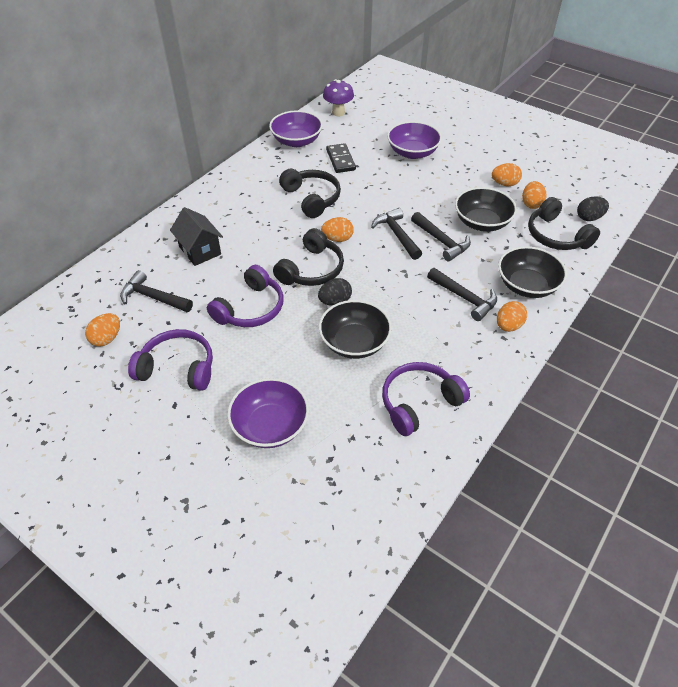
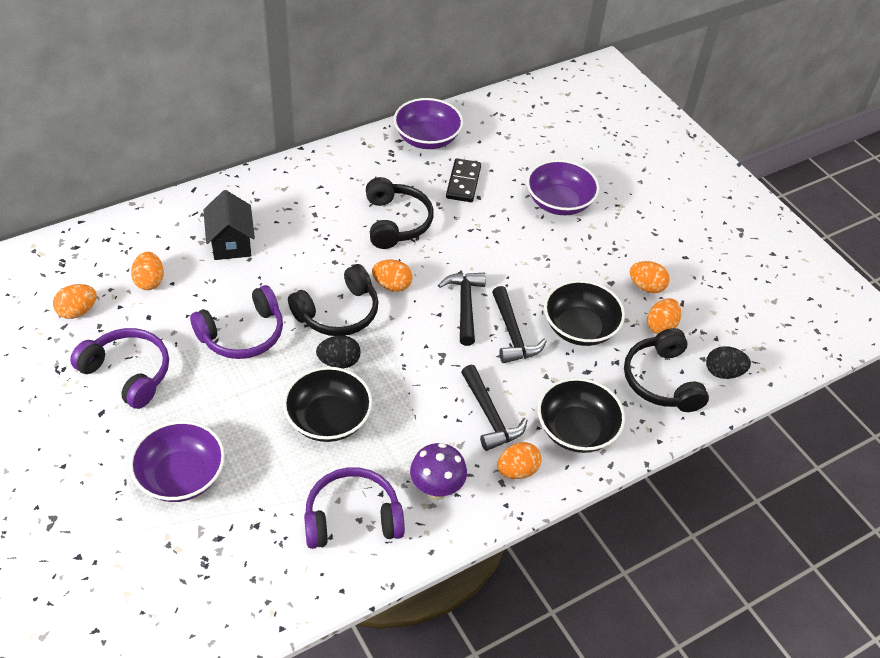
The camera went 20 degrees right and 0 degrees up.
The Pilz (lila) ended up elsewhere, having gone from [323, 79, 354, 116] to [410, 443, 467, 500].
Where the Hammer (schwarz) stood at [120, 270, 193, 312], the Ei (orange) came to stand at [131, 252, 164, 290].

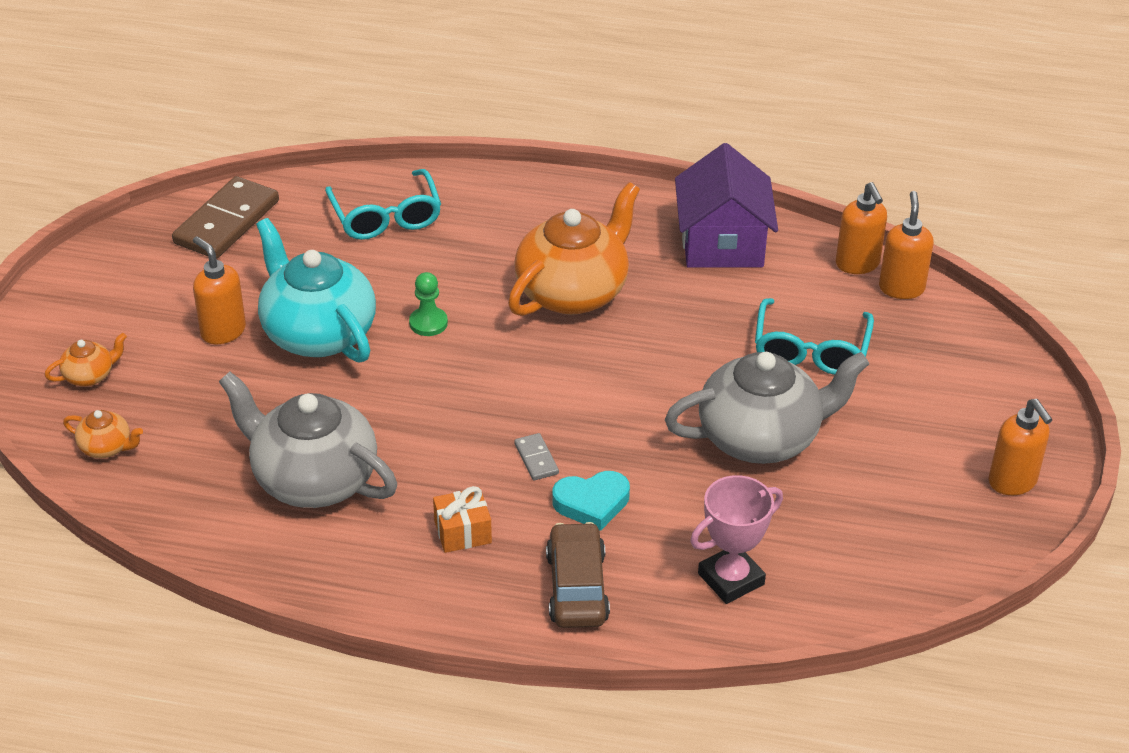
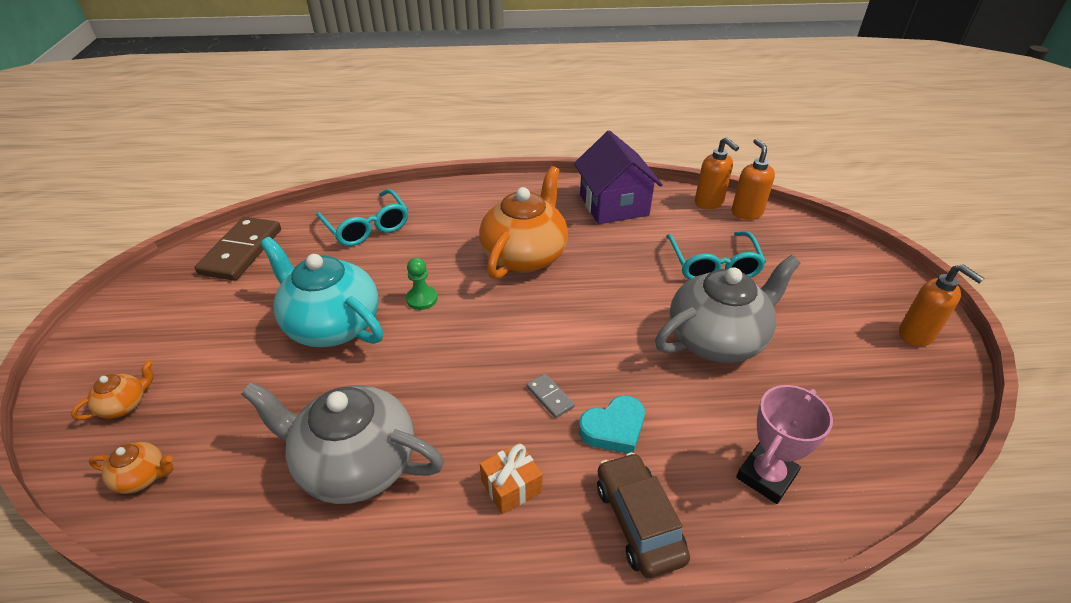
The camera went 15 degrees left and 0 degrees up.
The second view lost the Seifenspender (orange) at [193, 236, 246, 344].

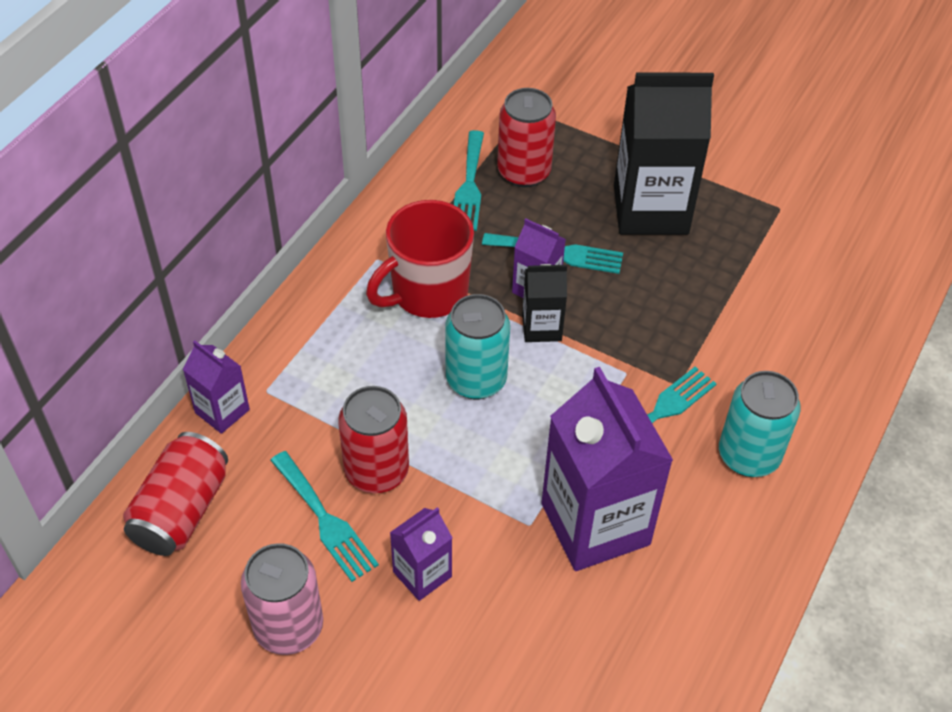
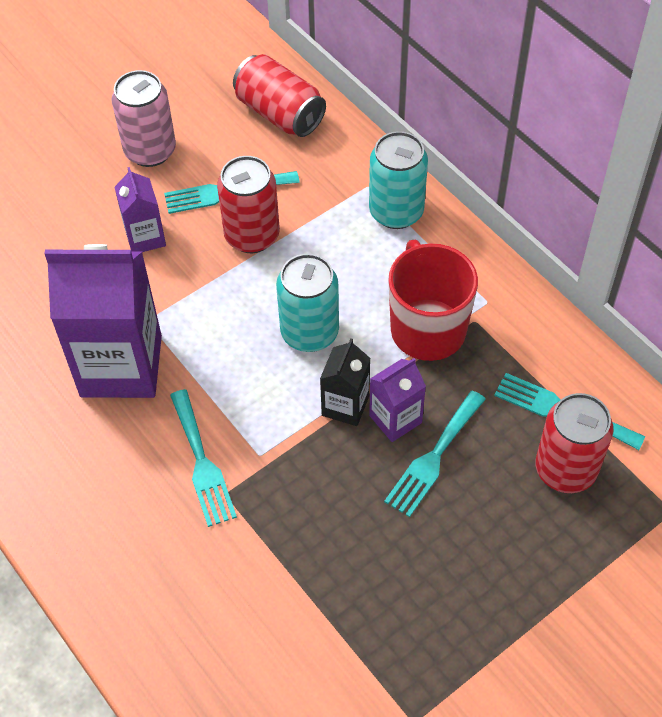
The camera went 115 degrees right and 5 degrees up.
The second view lost the Getränkekarton (schwarz) at [614, 72, 714, 235].
The second view lost the Getränkekarton (lila) at [183, 340, 250, 434].
The Dose (türkis) ended up elsewhere, having gone from [719, 371, 801, 477] to [369, 131, 428, 229].

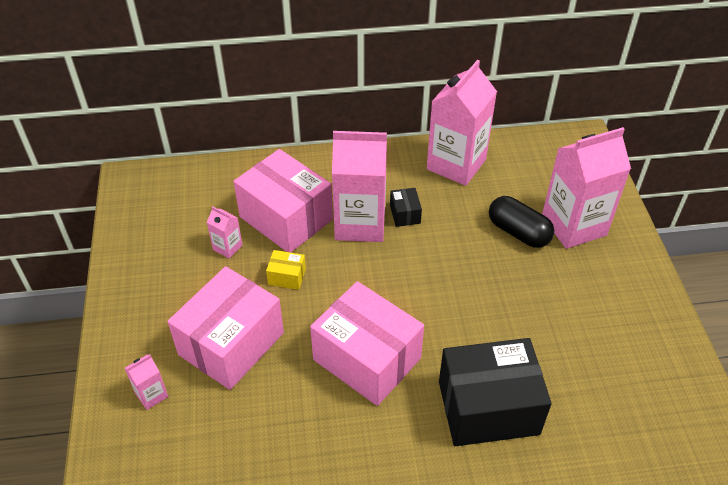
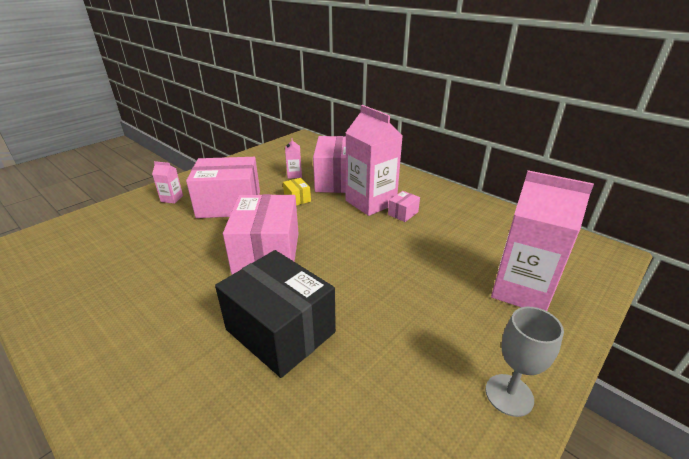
The camera went 50 degrees right and 15 degrees down.
The second view lost the Getränkekarton (rosa) at [427, 60, 497, 186].
What was the Schachtel (schwarz) at [390, 188, 422, 227] turned into the Schachtel (rosa) at [388, 191, 420, 222].
The second view lost the Kapsel (schwarz) at [489, 196, 555, 248].
The second view gained the Kelch (grau) at [486, 307, 564, 417].

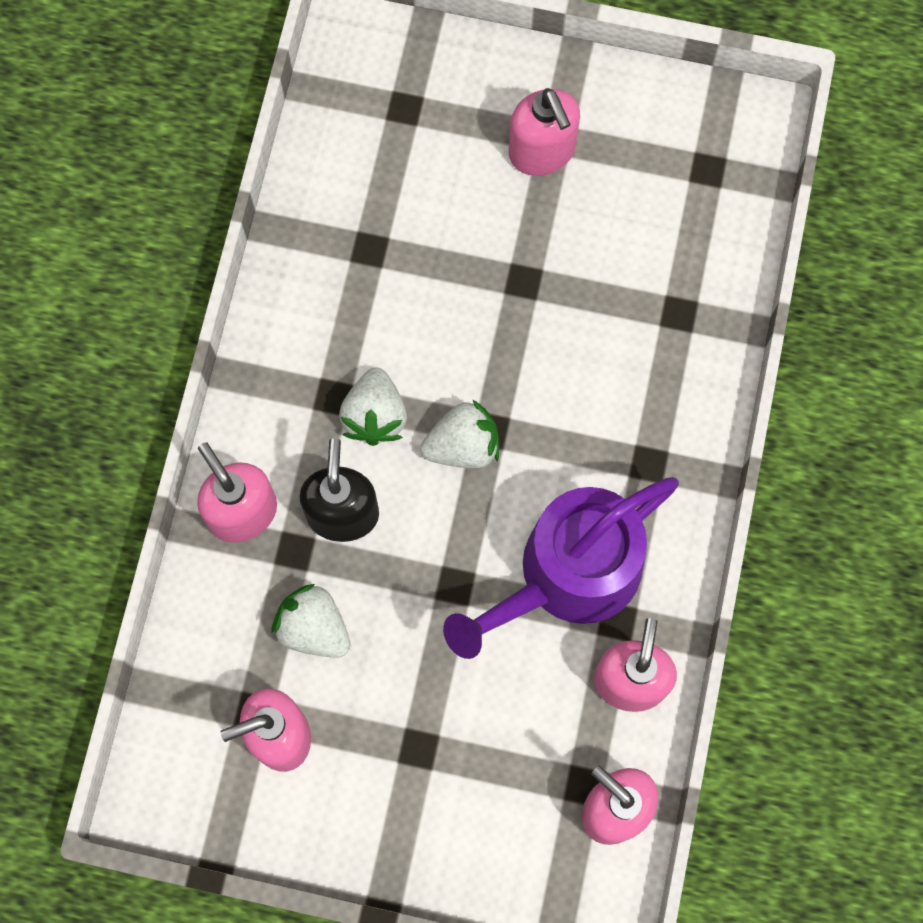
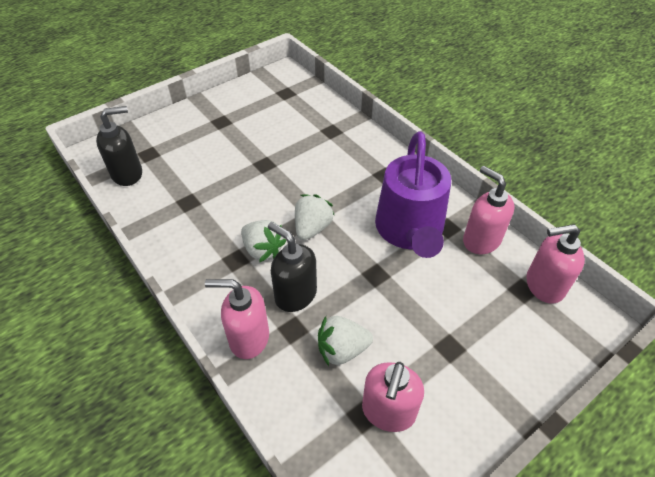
The camera went 50 degrees left and 25 degrees down.
The second view lost the Seifenspender (rosa) at [509, 88, 580, 176].
The second view gained the Seifenspender (schwarz) at [96, 106, 142, 186].

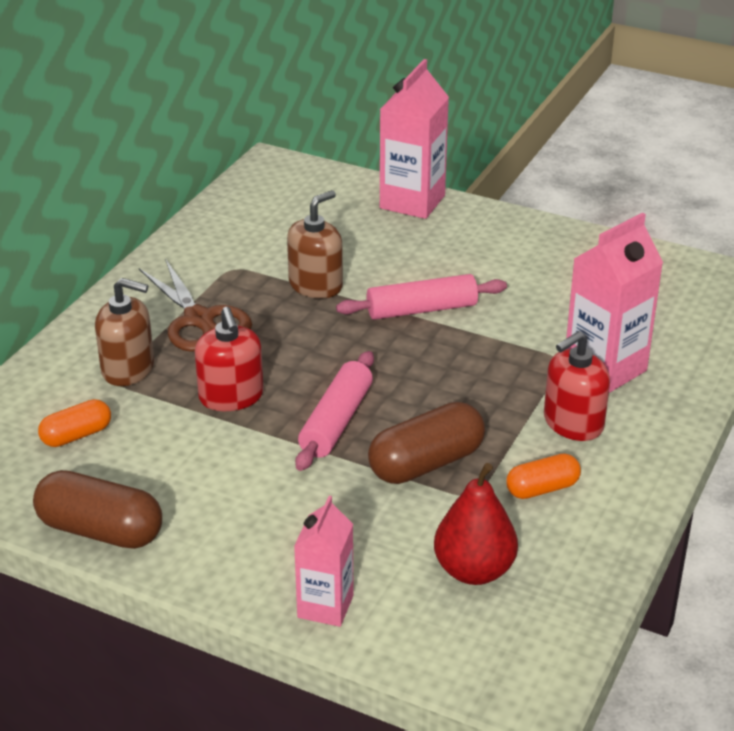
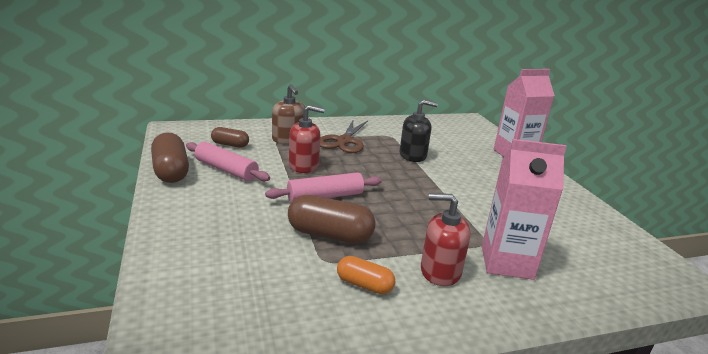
The camera went 45 degrees right and 10 degrees down.
What was the Seifenspender (braun) at [287, 190, 343, 299] turned into the Seifenspender (schwarz) at [400, 100, 438, 162].
The Nudelholz (rosa) ended up elsewhere, having gone from [336, 274, 507, 320] to [186, 142, 270, 181].
The Seifenspender (rot) at [195, 307, 264, 411] ended up facing another way, 120 degrees counterclockwise from before.
What was the Kapsel (orange) at [38, 399, 111, 447] turned into the Kapsel (braun) at [211, 127, 249, 148].
The second view lost the Birne (rot) at [434, 463, 518, 585].
The second view lost the Getränkekarton (rosa) at [294, 496, 354, 627].

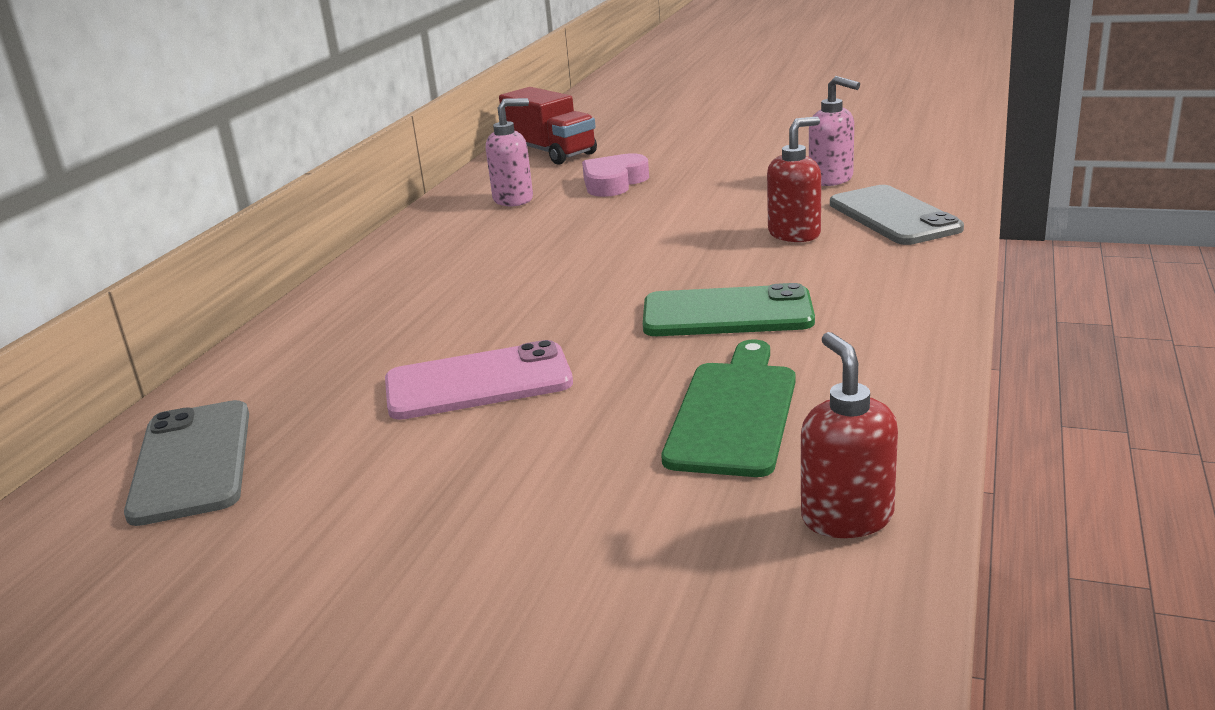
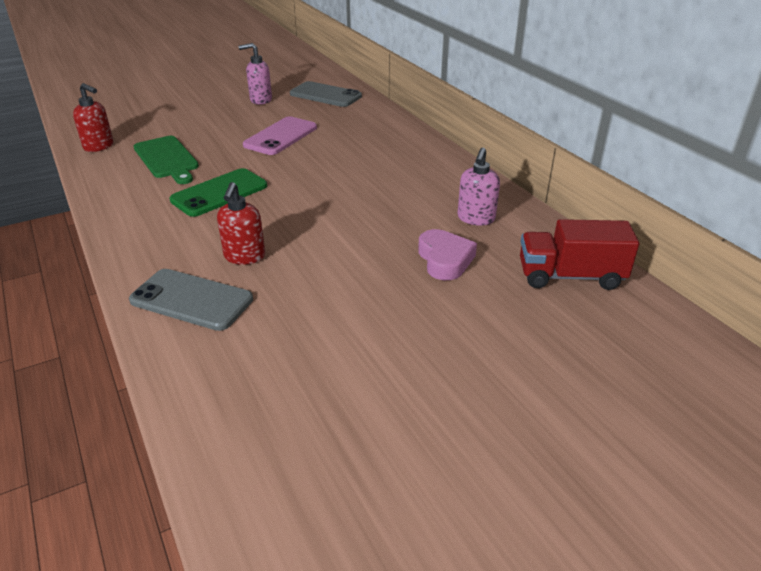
The camera went 130 degrees right and 10 degrees up.
The Seifenspender (rosa) ended up elsewhere, having gone from [809, 76, 860, 186] to [238, 43, 272, 105].

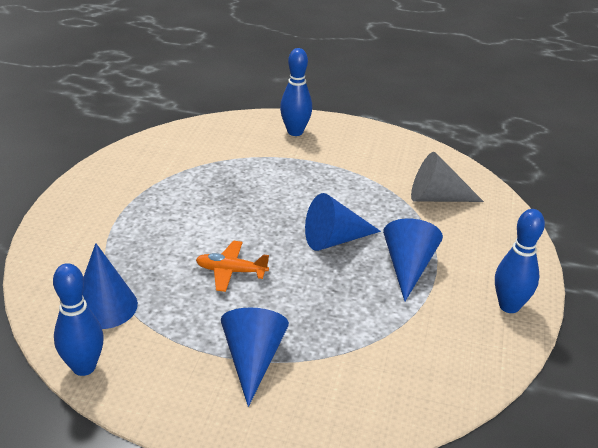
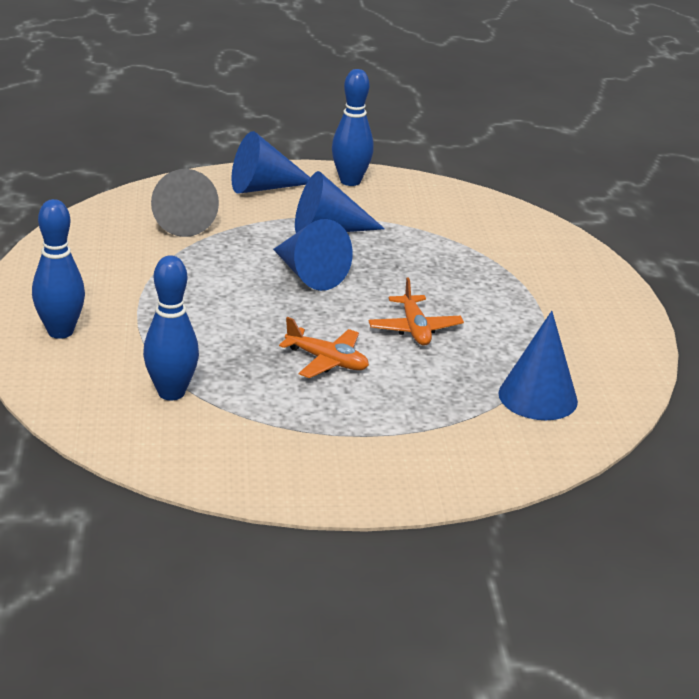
The camera went 110 degrees left and 5 degrees down.
The Bowlingkegel (blau) ended up elsewhere, having gone from [53, 263, 104, 376] to [143, 255, 199, 400].
The Kegel (blau) ended up elsewhere, having gone from [221, 308, 289, 407] to [231, 131, 310, 194].
The second view gained the Flugzeug (orange) at [279, 317, 369, 378].

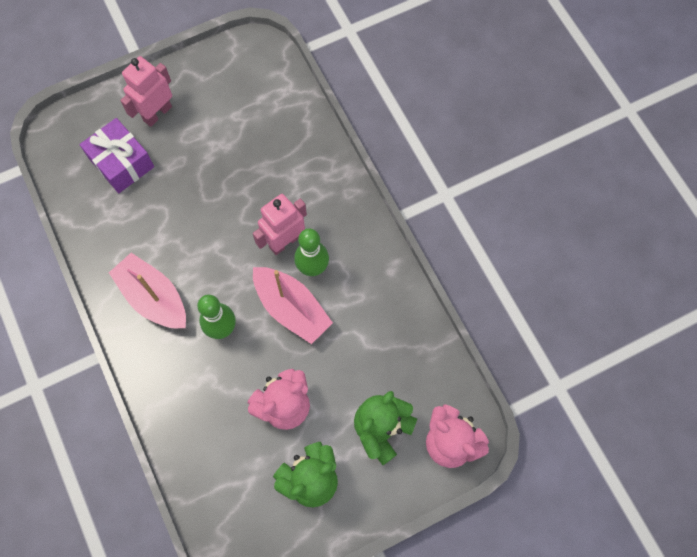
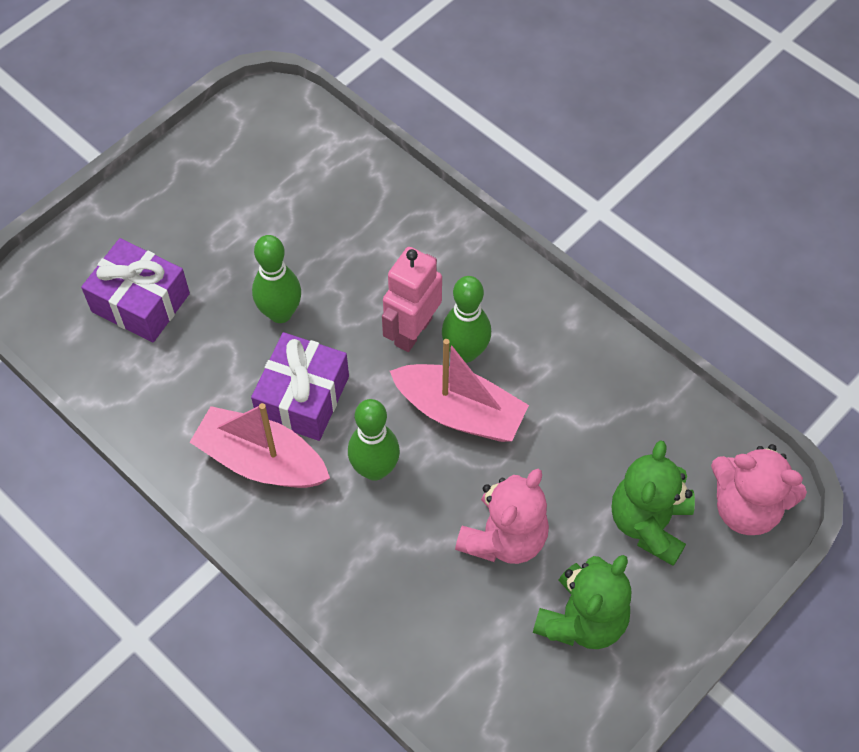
The camera went 20 degrees left and 10 degrees down.
The second view lost the Roboter (rosa) at [120, 56, 172, 127].
The second view gained the Bowlingkegel (grün) at [252, 235, 301, 323].
The second view gained the Geschenk (lila) at [251, 332, 349, 441].

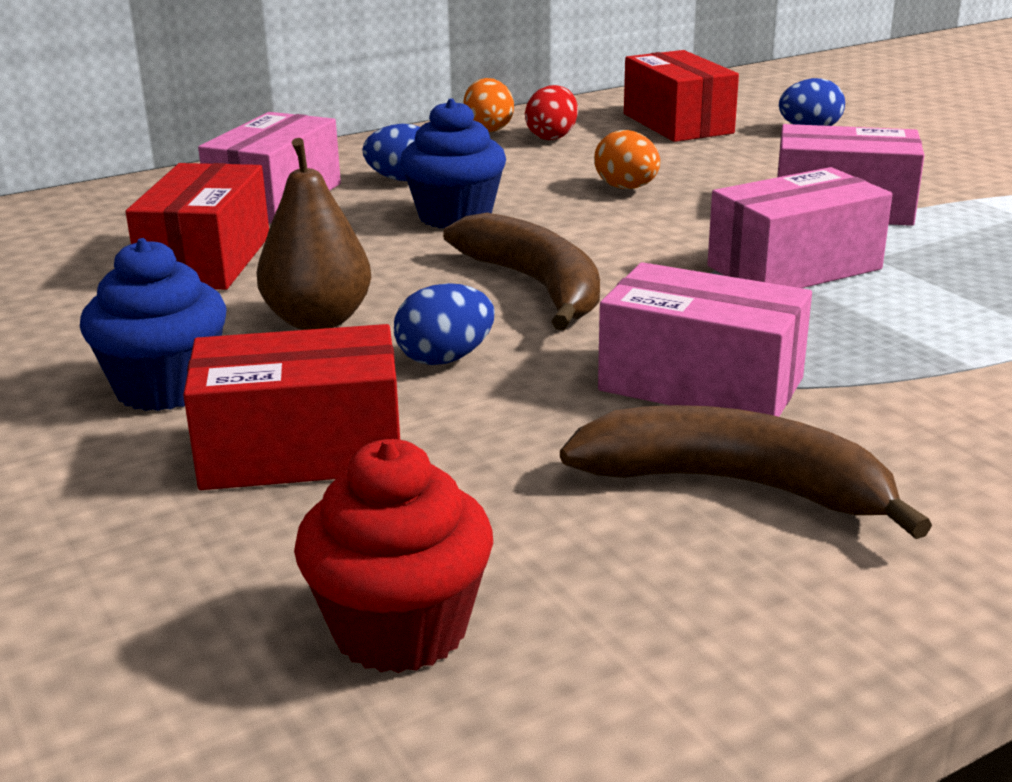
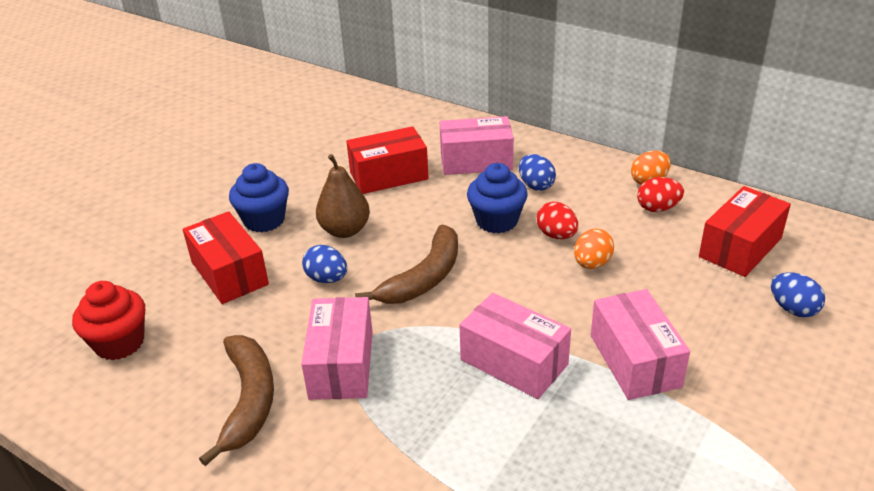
The camera went 65 degrees right and 10 degrees up.
The second view gained the Ei (rot) at [536, 202, 578, 239].

